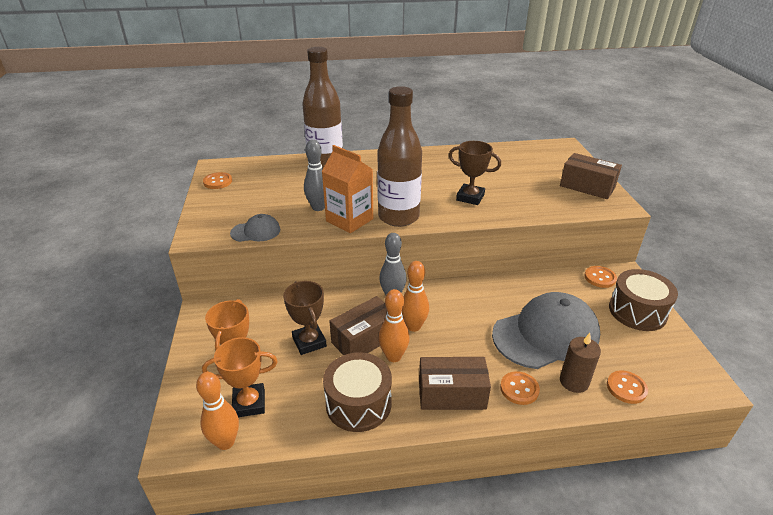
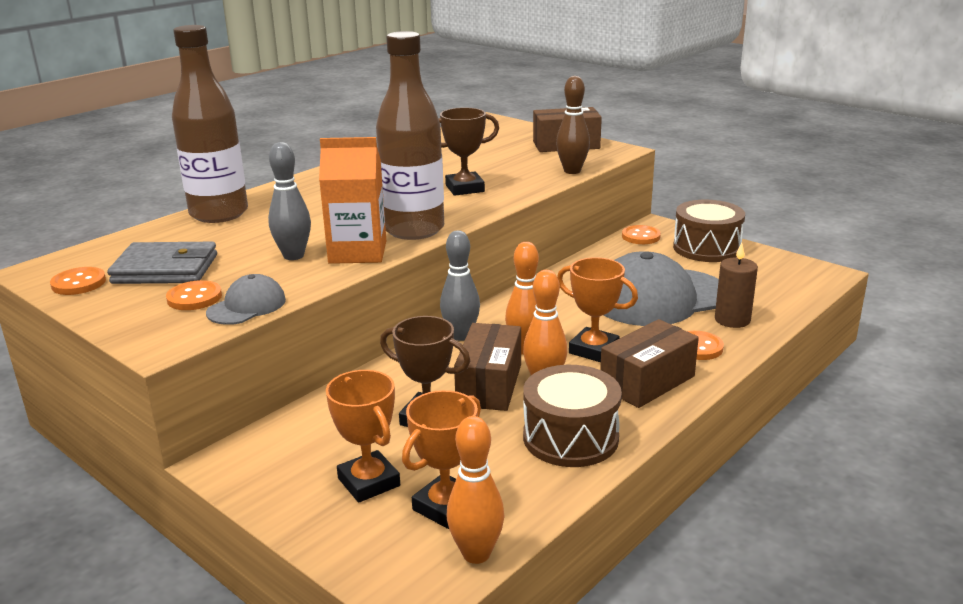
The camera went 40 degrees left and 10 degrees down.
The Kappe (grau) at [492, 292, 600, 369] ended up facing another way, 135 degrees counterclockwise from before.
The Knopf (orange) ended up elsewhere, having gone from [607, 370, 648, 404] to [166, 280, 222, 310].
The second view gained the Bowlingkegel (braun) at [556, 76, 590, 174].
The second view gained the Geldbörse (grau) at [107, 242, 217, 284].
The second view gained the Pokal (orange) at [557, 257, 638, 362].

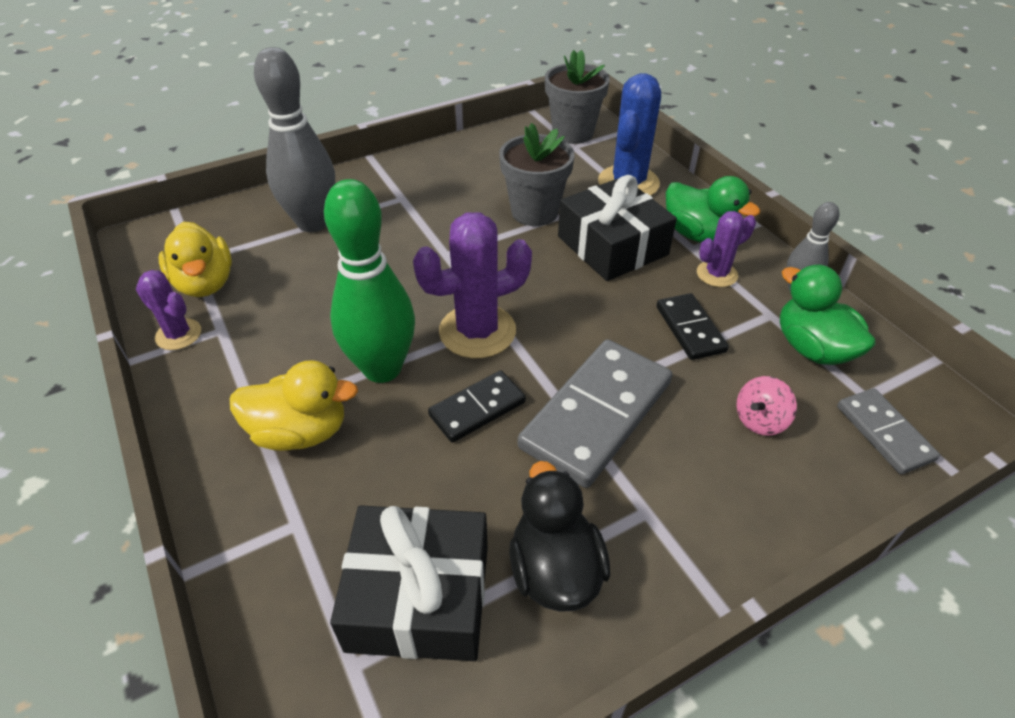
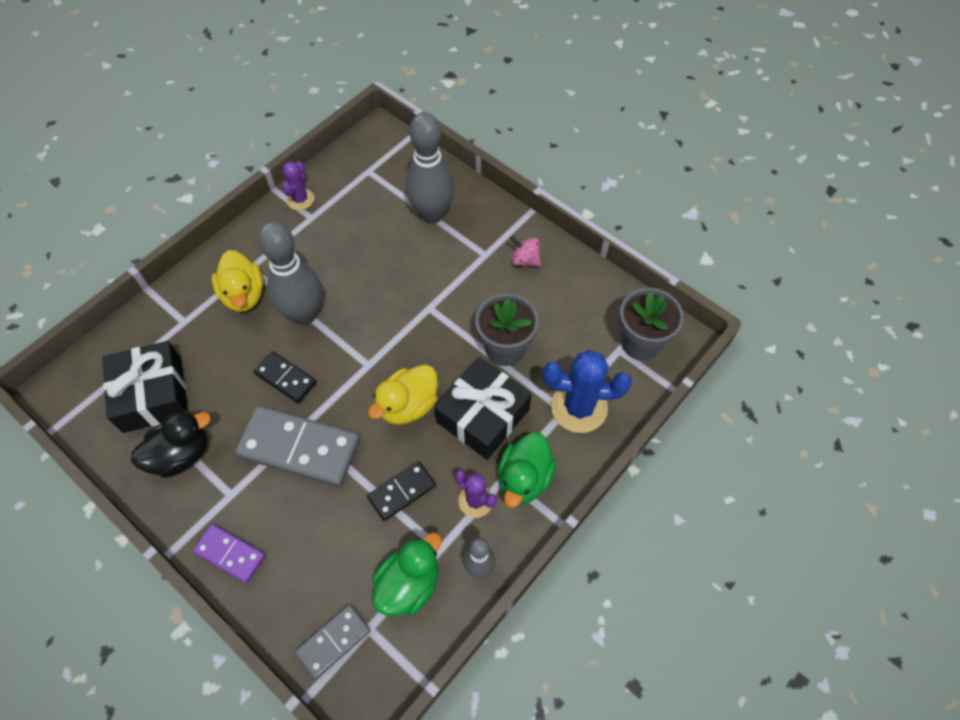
The camera went 70 degrees right and 15 degrees up.
What was the Bowlingkegel (grün) at [324, 179, 415, 383] turned into the Bowlingkegel (grau) at [258, 221, 322, 325].
The second view lost the Kaktus (lila) at [413, 212, 532, 358].
The Ente (gelb) ended up elsewhere, having gone from [158, 222, 232, 297] to [368, 365, 438, 425].
The Kreisel (rosa) ended up elsewhere, having gone from [737, 376, 797, 436] to [510, 236, 541, 267].
The second view gained the Dominostein (lila) at [193, 524, 265, 583].

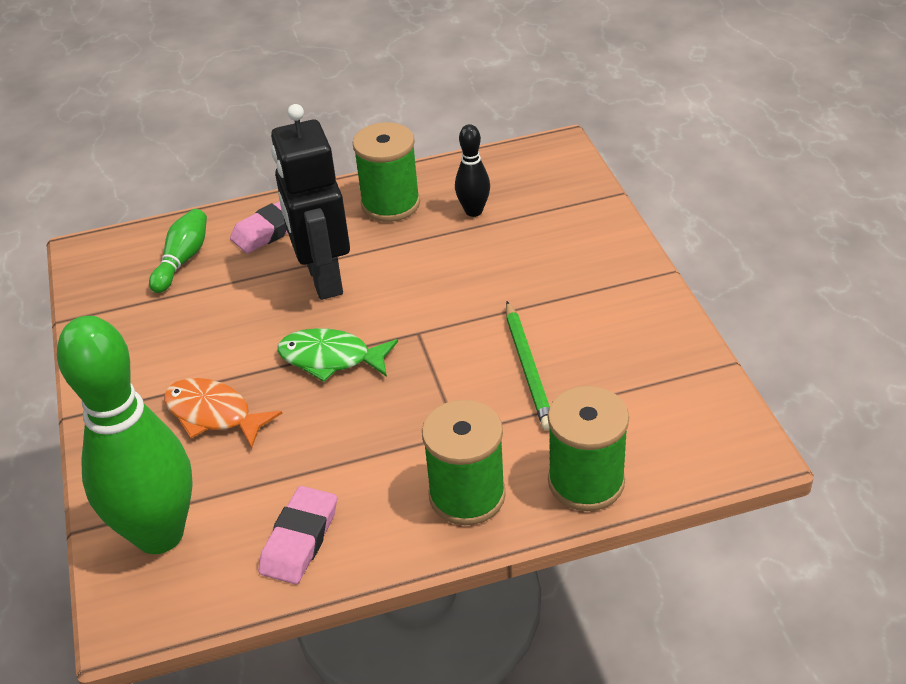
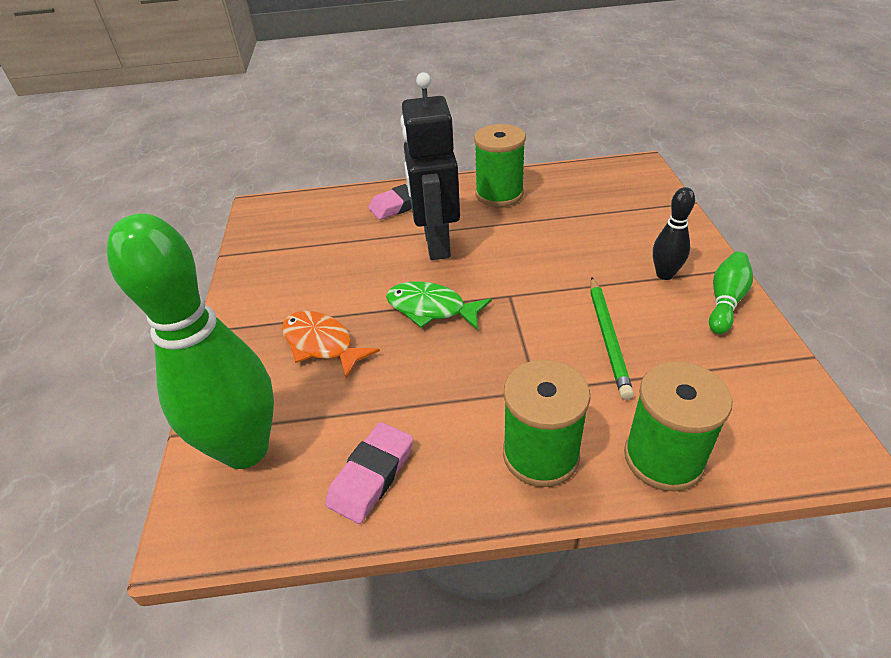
The camera went 10 degrees right and 0 degrees up.
The Bowlingkegel (schwarz) ended up elsewhere, having gone from [455, 124, 490, 217] to [653, 187, 695, 280].
The Bowlingkegel (grün) ended up elsewhere, having gone from [149, 209, 207, 293] to [709, 252, 753, 334].

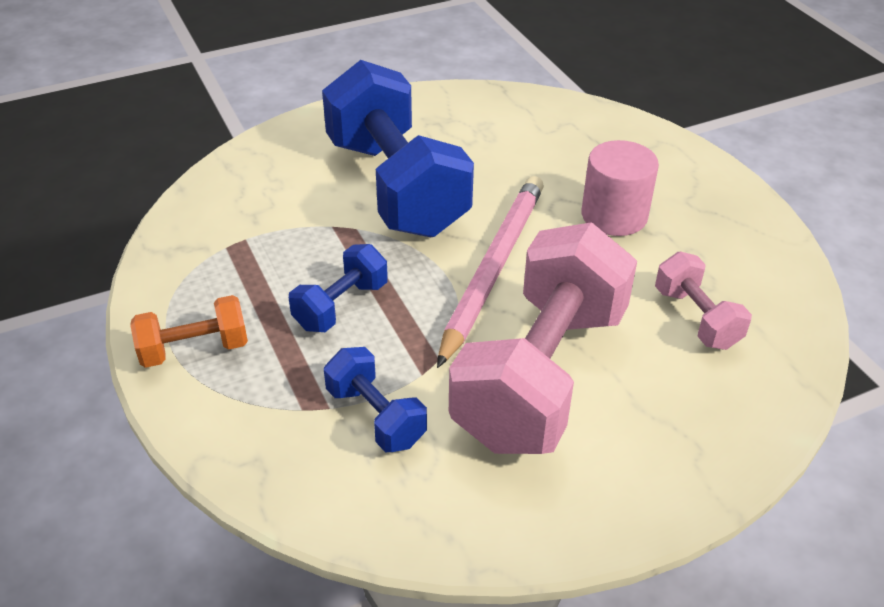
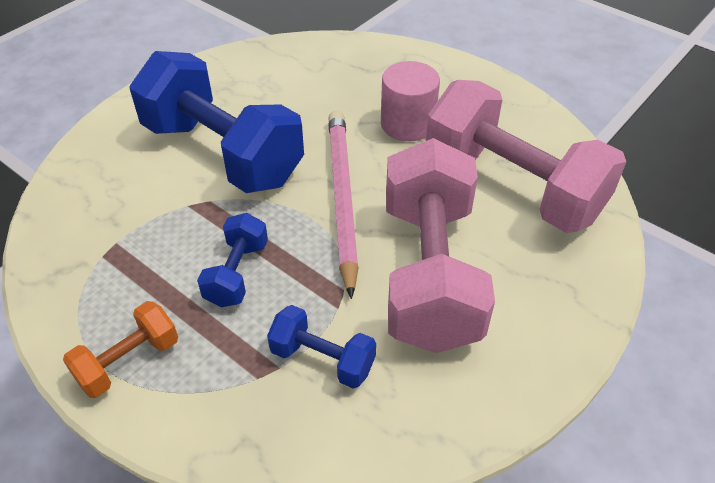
The camera went 25 degrees left and 5 degrees up.
The size of the Hantel (rosa) at [655, 251, 752, 350] changed by a factor of 2.17.

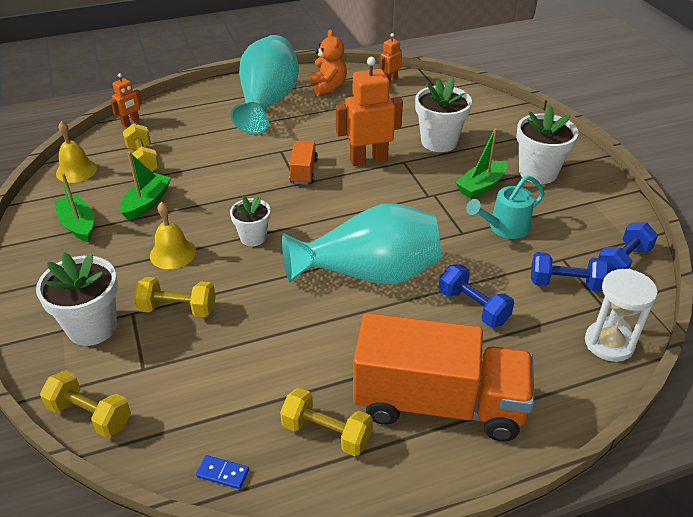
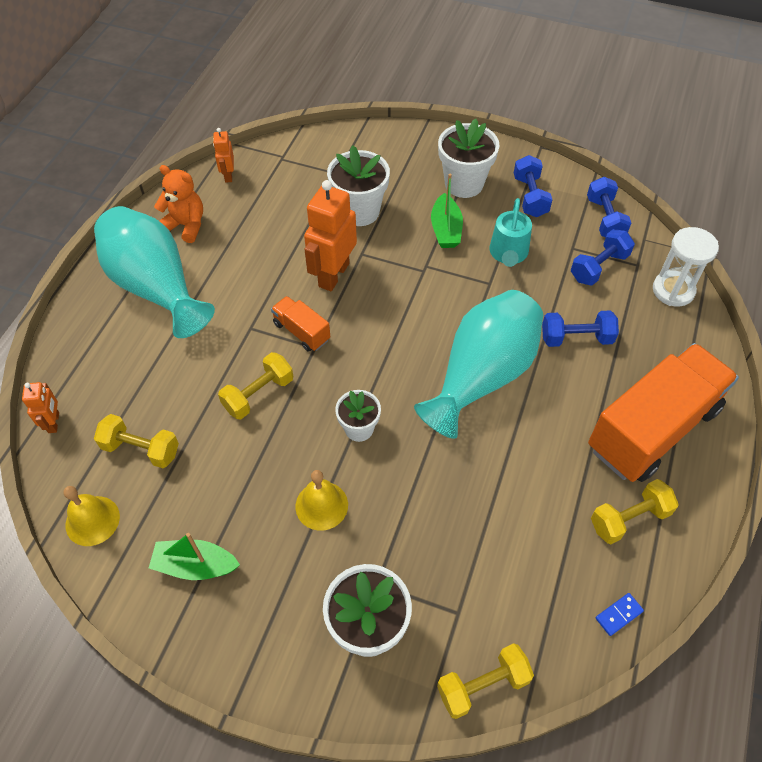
The camera went 50 degrees left and 15 degrees up.
The second view lost the Boot (grün) at [120, 152, 171, 221].
The Hantel (gelb) ended up elsewhere, having gone from [134, 277, 216, 317] to [218, 352, 293, 419].
The second view gained the Hantel (blau) at [514, 155, 552, 217].

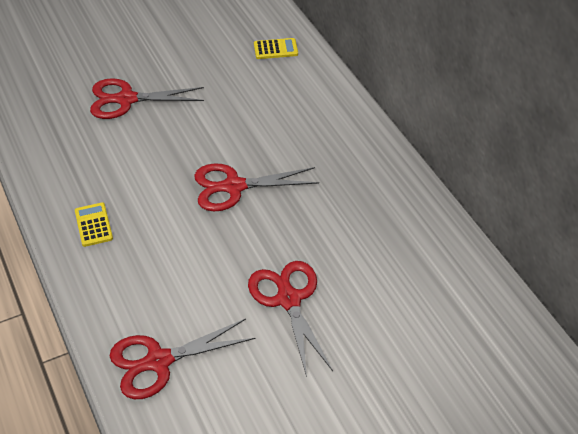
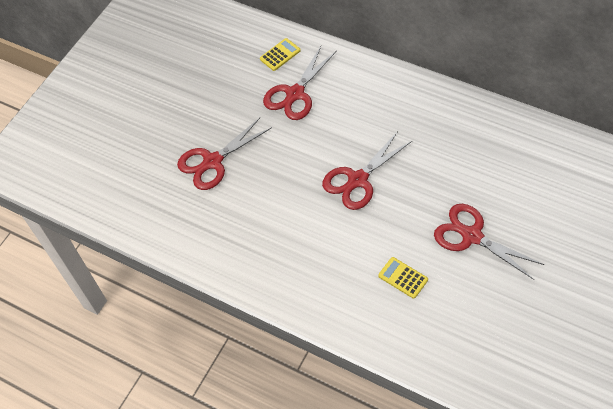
The camera went 30 degrees left and 10 degrees up.
The Taschenrechner (gelb) ended up elsewhere, having gone from [75, 202, 113, 247] to [378, 257, 428, 299].
The Schere (rot) ended up elsewhere, having gone from [110, 319, 256, 399] to [263, 46, 337, 120].

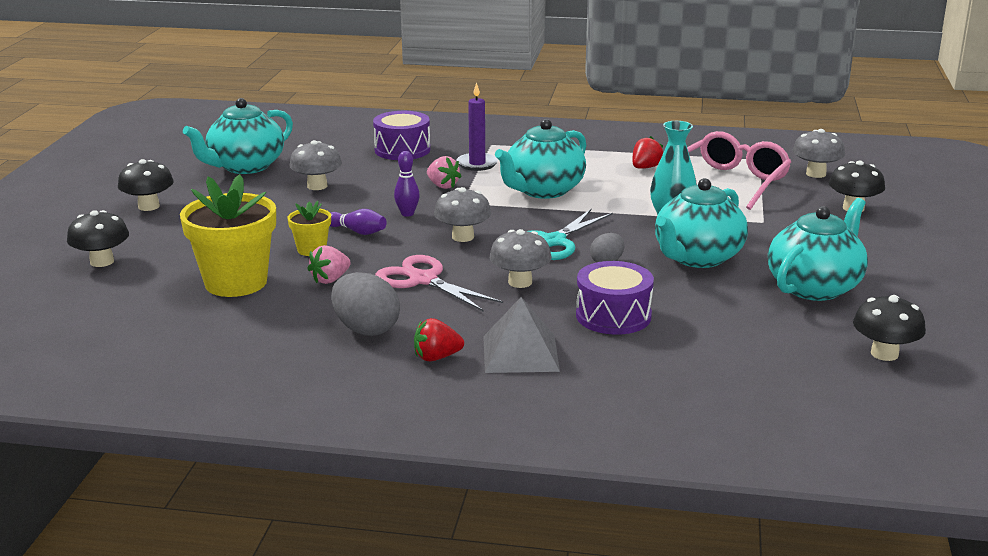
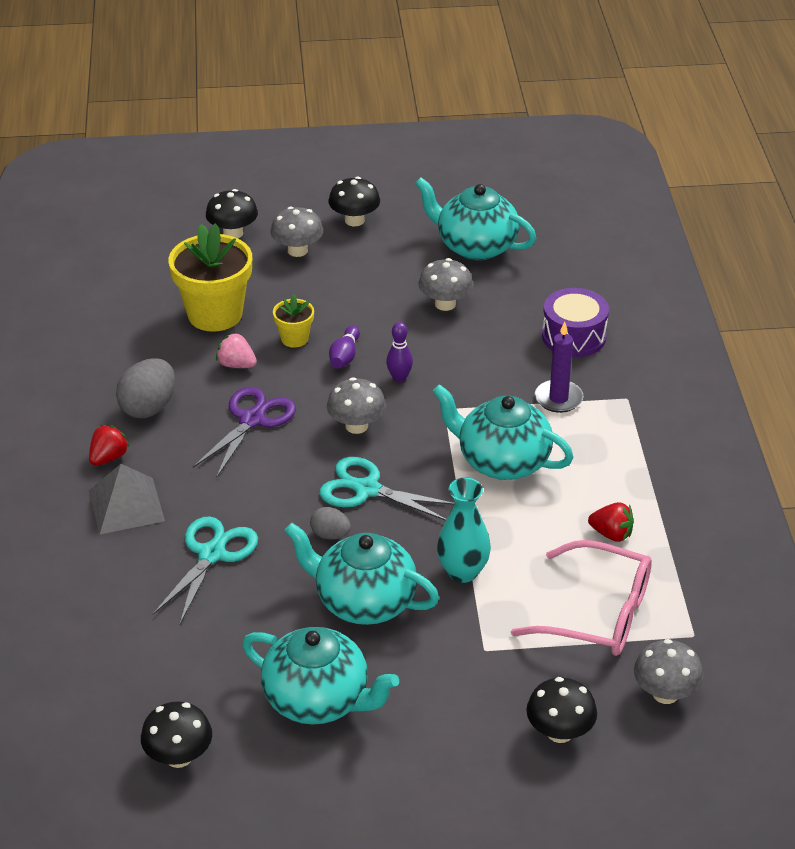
The camera went 75 degrees right and 15 degrees up.
The second view lost the Erdbeere (rosa) at [427, 156, 462, 189].
The Pilz (grau) ended up elsewhere, having gone from [489, 229, 552, 288] to [271, 207, 323, 257].
What was the Schere (rosa) at [375, 255, 503, 311] turned into the Schere (lila) at [193, 387, 296, 477].
Where the Trommel (lila) stood at [576, 261, 654, 335], the Schere (türkis) came to stand at [153, 517, 258, 624].
The Erdbeere (rot) at [414, 318, 464, 362] ended up facing another way, 60 degrees clockwise from before.

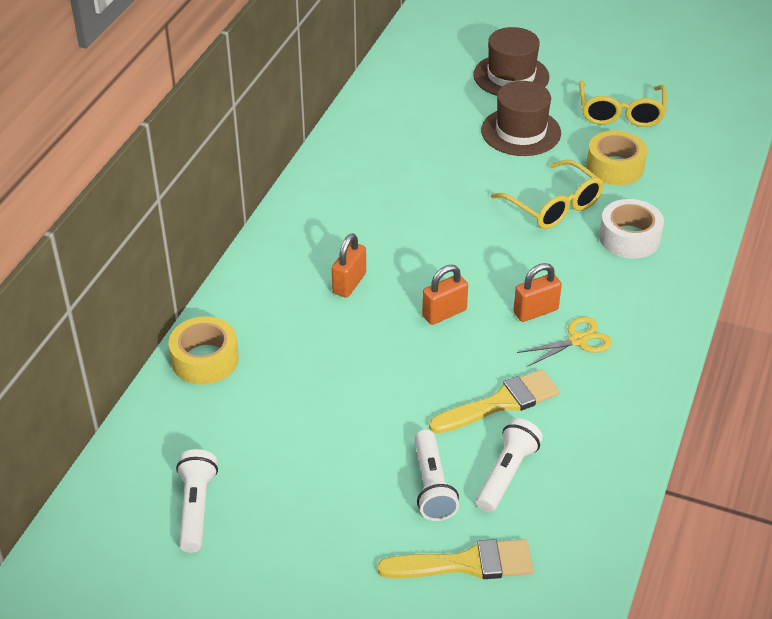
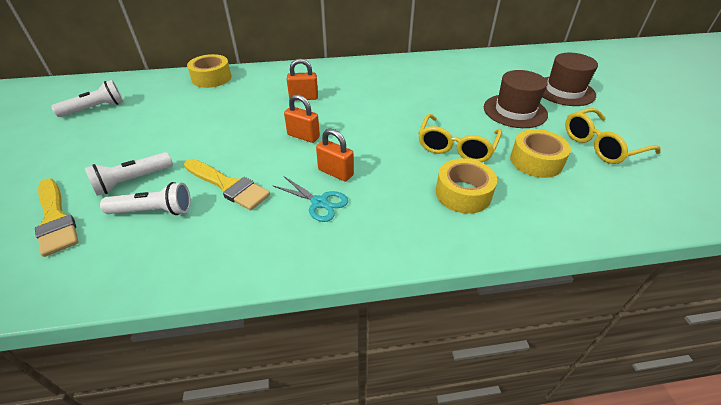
The camera went 60 degrees right and 0 degrees up.
What was the Klebeband (weiß) at [599, 199, 664, 259] turned into the Klebeband (gelb) at [436, 158, 497, 214].
What was the Schere (gelb) at [517, 317, 612, 367] turned into the Schere (türkis) at [272, 176, 348, 222].

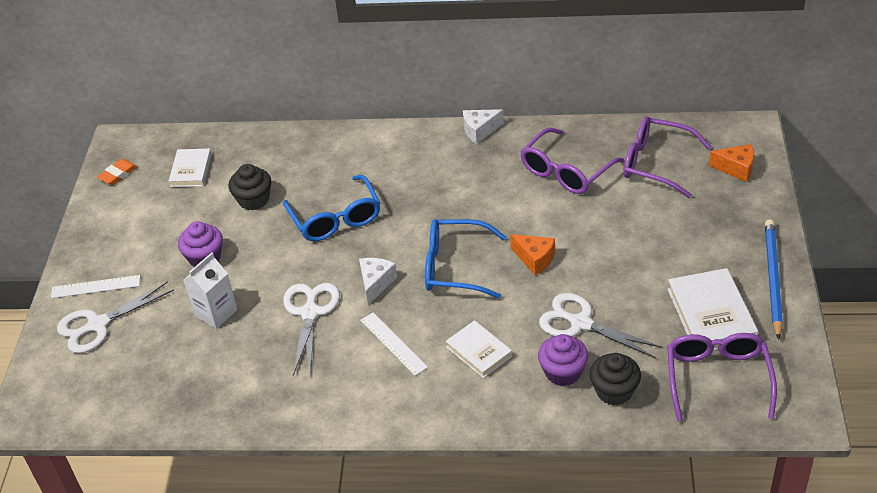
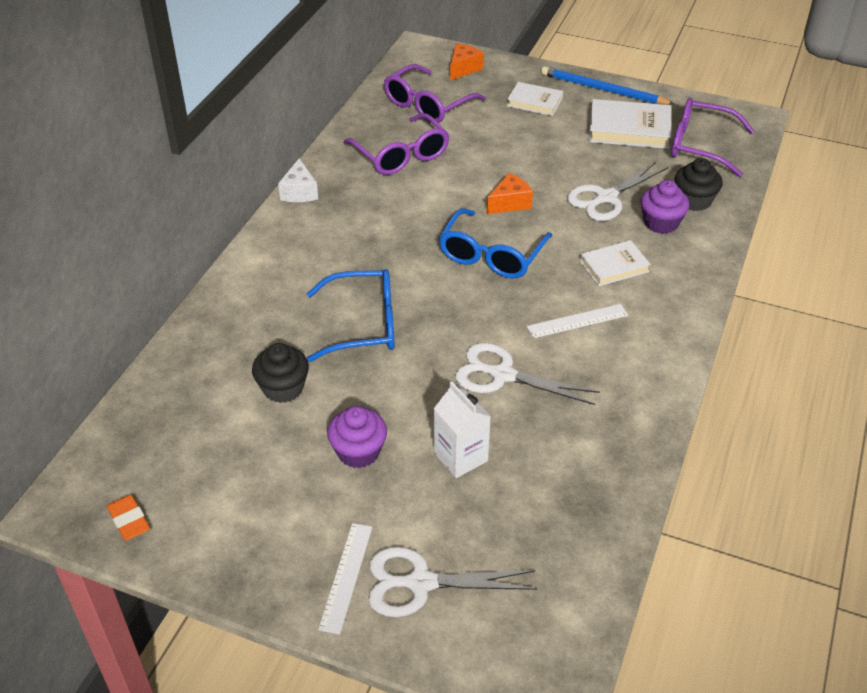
The camera went 75 degrees left and 0 degrees up.
The Buch (weiß) ended up elsewhere, having gone from [169, 149, 212, 187] to [507, 82, 563, 116].
The second view lost the Käse (weiß) at [359, 258, 397, 305].
The Schere (weiß) at [57, 281, 174, 353] ended up facing another way, 105 degrees clockwise from before.

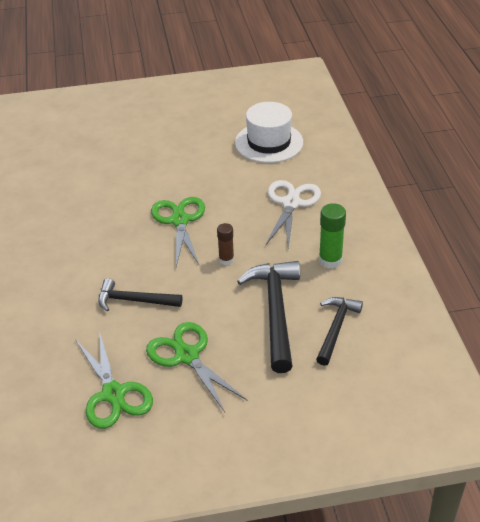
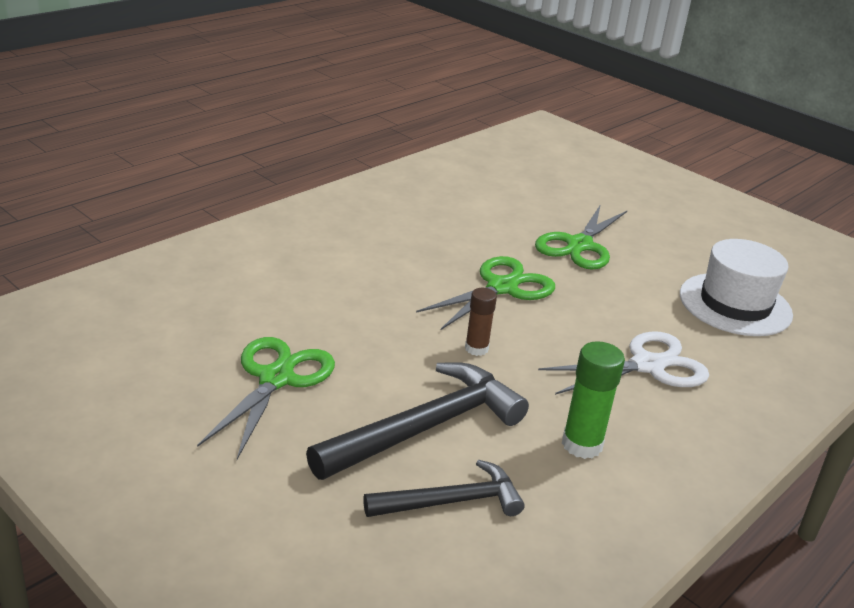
The camera went 50 degrees right and 10 degrees down.
The second view lost the Hammer (schwarz) at [98, 278, 183, 312].
The Schere (grün) ended up elsewhere, having gone from [75, 331, 153, 429] to [535, 204, 627, 270].

